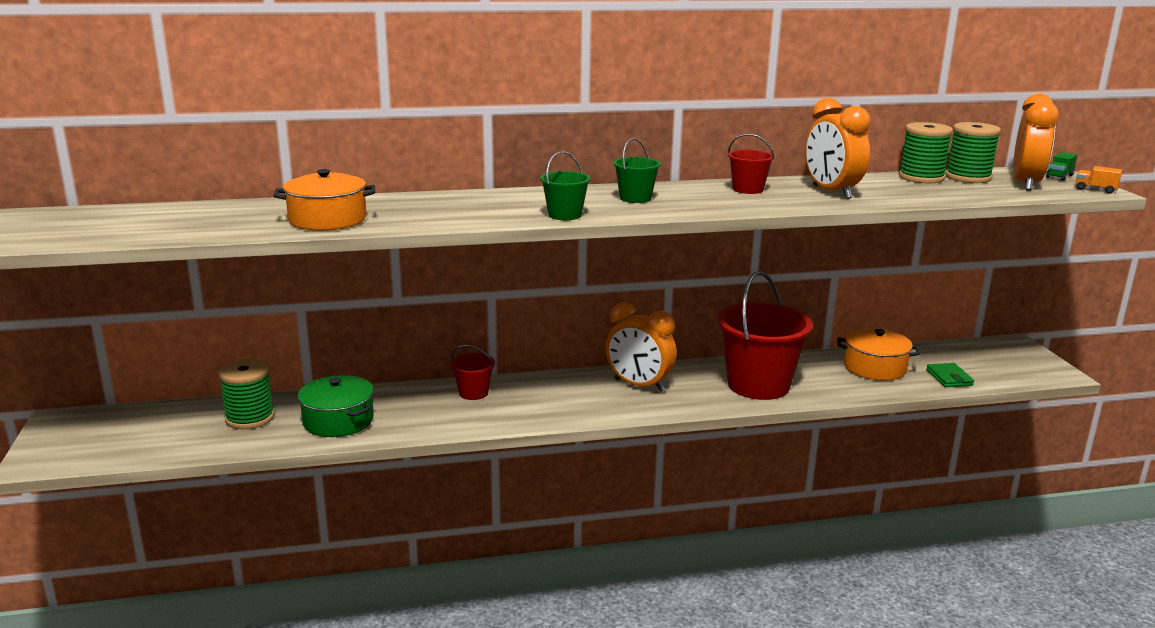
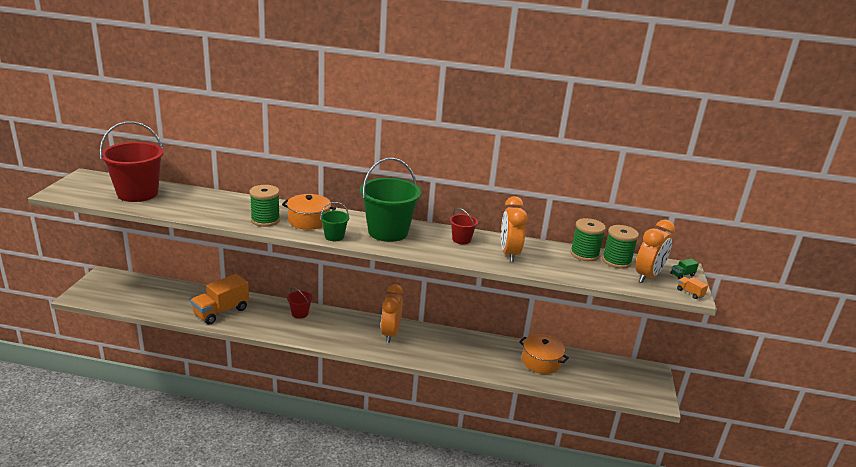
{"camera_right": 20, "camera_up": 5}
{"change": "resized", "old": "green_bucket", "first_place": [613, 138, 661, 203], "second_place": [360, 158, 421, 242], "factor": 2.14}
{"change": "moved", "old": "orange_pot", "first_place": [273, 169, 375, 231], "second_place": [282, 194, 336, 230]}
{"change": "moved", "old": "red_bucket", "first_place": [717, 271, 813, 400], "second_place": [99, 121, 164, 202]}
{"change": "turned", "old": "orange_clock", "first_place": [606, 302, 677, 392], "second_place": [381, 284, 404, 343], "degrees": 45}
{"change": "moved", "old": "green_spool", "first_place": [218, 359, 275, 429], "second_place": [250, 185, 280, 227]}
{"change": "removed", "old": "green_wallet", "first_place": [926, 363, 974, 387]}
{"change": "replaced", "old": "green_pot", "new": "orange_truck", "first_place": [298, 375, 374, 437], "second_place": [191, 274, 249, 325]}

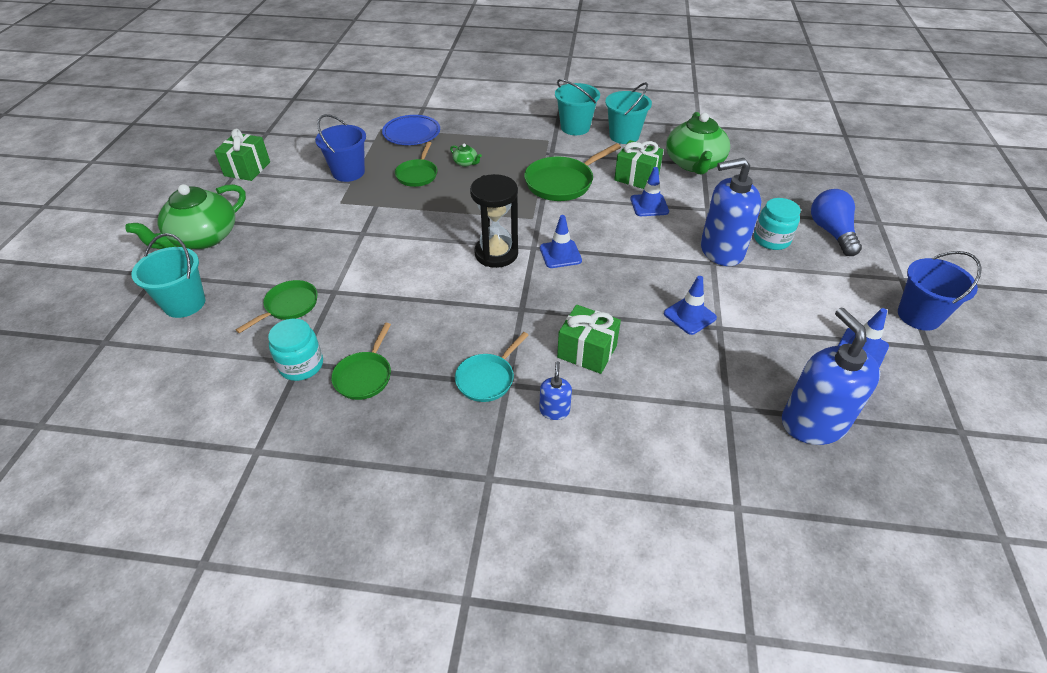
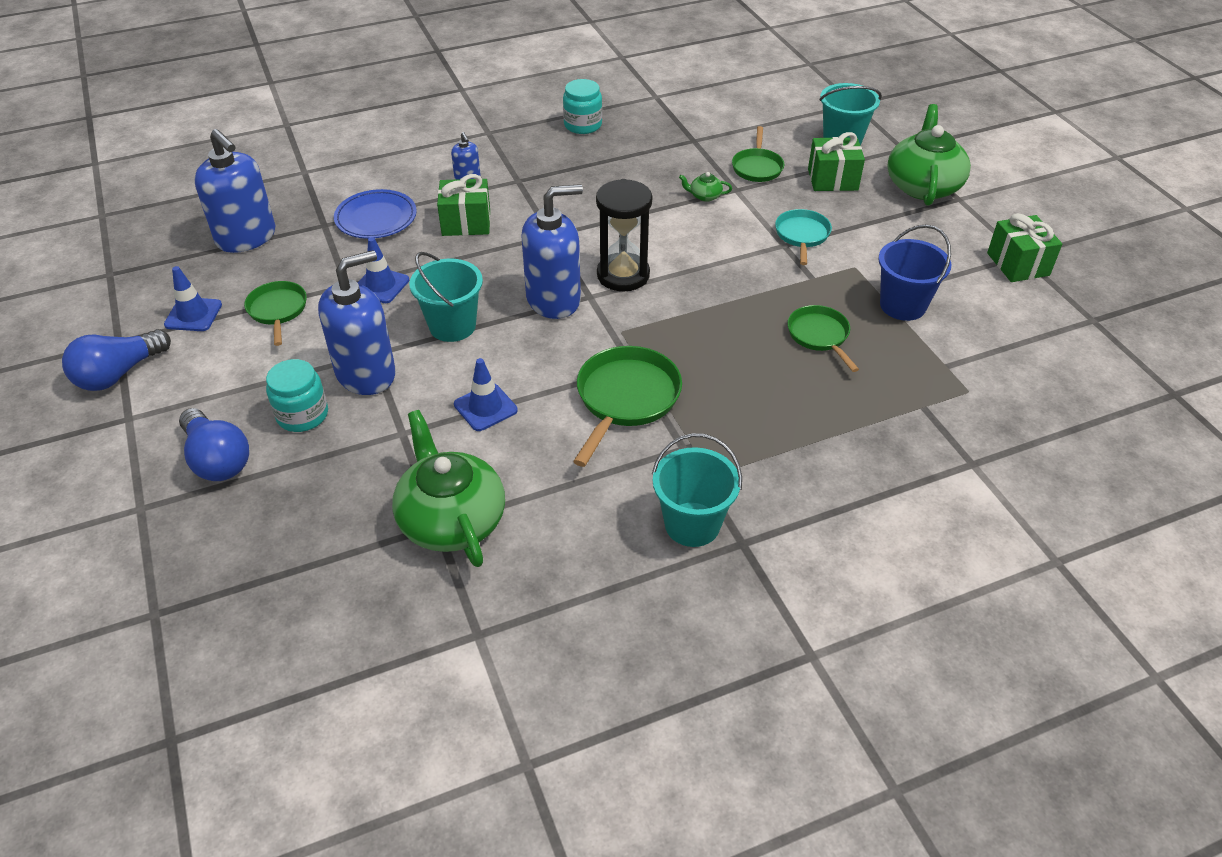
{"camera_right": 150, "camera_up": 0}
{"change": "moved", "old": "turquoise_bucket", "first_place": [605, 82, 652, 144], "second_place": [409, 252, 483, 342]}
{"change": "moved", "old": "blue_plate", "first_place": [382, 115, 440, 145], "second_place": [334, 189, 417, 239]}
{"change": "moved", "old": "green_gift", "first_place": [614, 140, 664, 189], "second_place": [808, 132, 865, 191]}
{"change": "moved", "old": "green_teapot", "first_place": [450, 143, 482, 167], "second_place": [679, 172, 732, 202]}
{"change": "replaced", "old": "blue_traffic_cone", "new": "blue_soap_dispenser", "first_place": [540, 215, 582, 268], "second_place": [521, 184, 583, 319]}
{"change": "replaced", "old": "blue_bucket", "new": "blue_light_bulb", "first_place": [898, 251, 982, 331], "second_place": [62, 329, 171, 391]}
{"change": "moved", "old": "turquoise_jar", "first_place": [268, 319, 323, 381], "second_place": [563, 79, 602, 134]}
{"change": "moved", "old": "green_pan", "first_place": [331, 323, 391, 400], "second_place": [244, 281, 307, 346]}
{"change": "moved", "old": "turquoise_pan", "first_place": [455, 332, 528, 402], "second_place": [775, 209, 832, 265]}

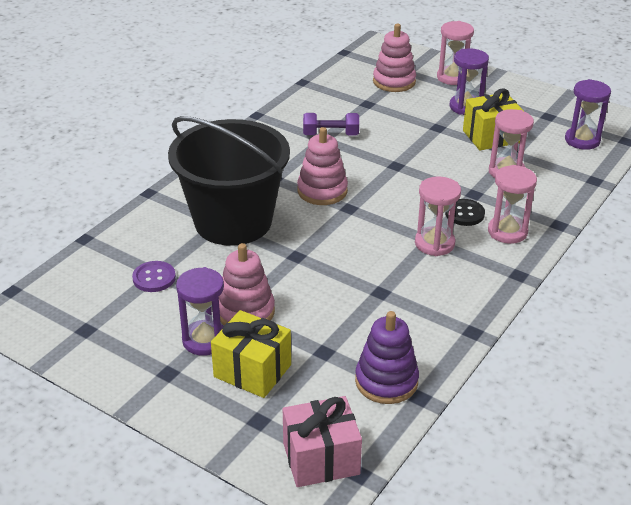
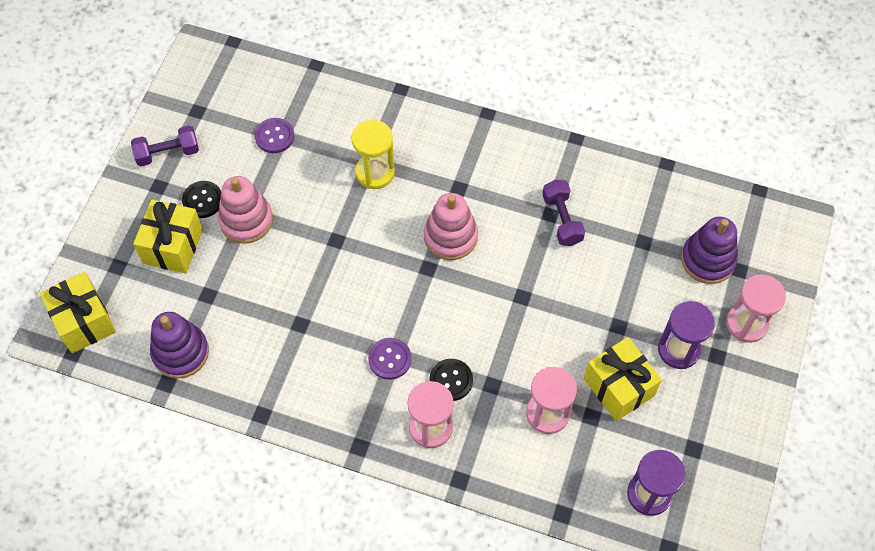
{"camera_right": 75, "camera_up": 25}
{"change": "recoloured", "old": "pink_stacking_toy", "new": "purple_stacking_toy", "first_place": [373, 24, 416, 92], "second_place": [681, 217, 738, 284]}
{"change": "replaced", "old": "black_bucket", "new": "yellow_hourglass", "first_place": [168, 116, 290, 246], "second_place": [352, 120, 395, 189]}
{"change": "replaced", "old": "pink_hourglass", "new": "purple_button", "first_place": [415, 176, 461, 256], "second_place": [368, 338, 412, 380]}
{"change": "replaced", "old": "purple_hourglass", "new": "black_button", "first_place": [176, 267, 224, 356], "second_place": [182, 181, 221, 218]}
{"change": "recoloured", "old": "pink_gift", "new": "yellow_gift", "first_place": [283, 396, 362, 487], "second_place": [40, 272, 116, 353]}
{"change": "added", "new": "purple_dumbbell", "second_place": [131, 125, 199, 166]}

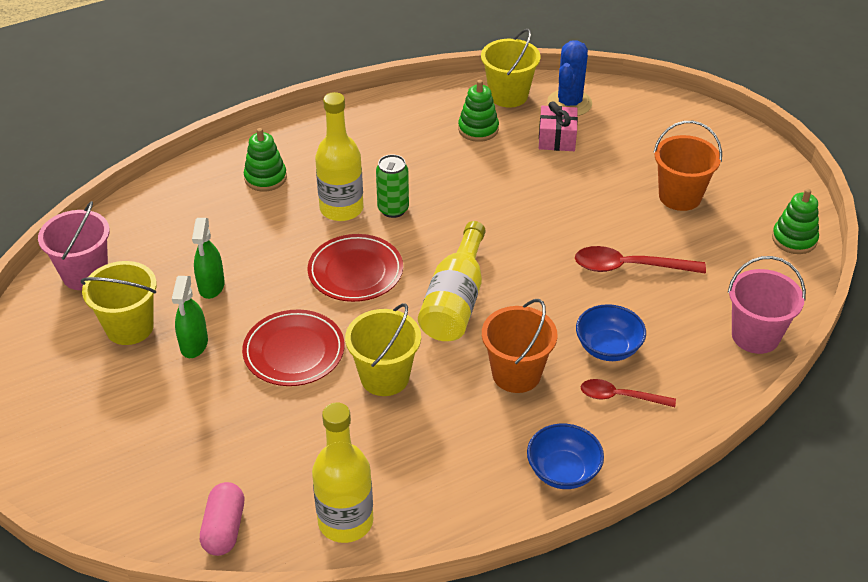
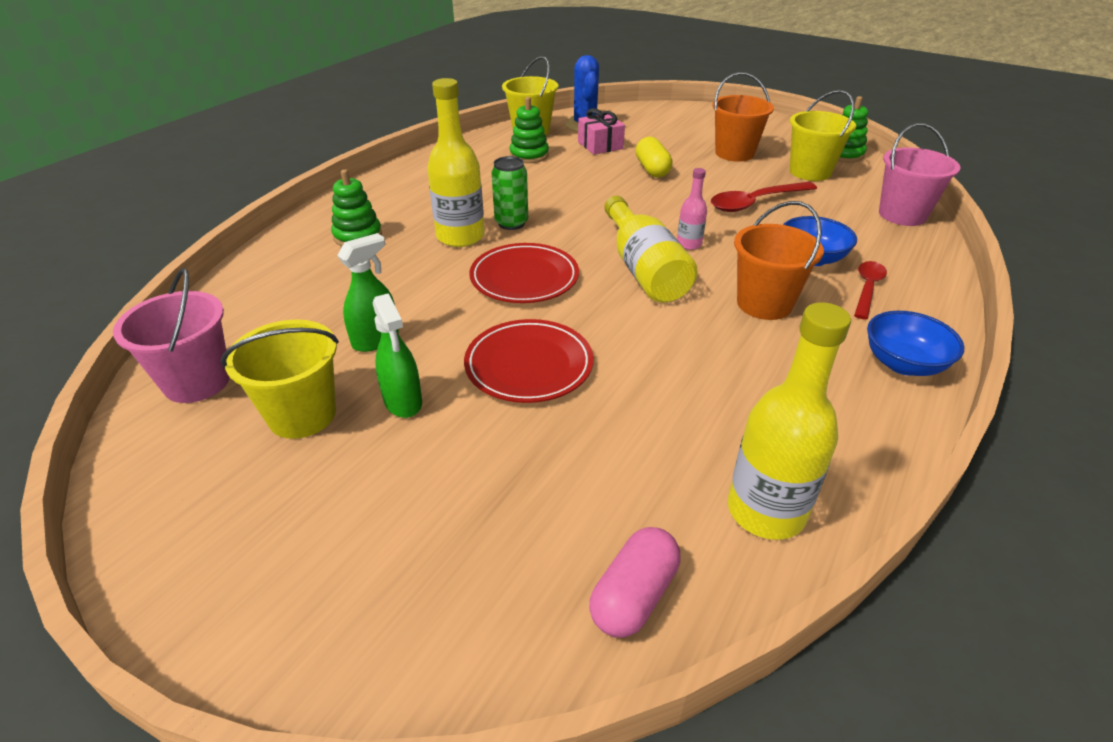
{"camera_right": -30, "camera_up": -5}
{"change": "turned", "old": "green_spray_bottle", "first_place": [192, 218, 225, 299], "second_place": [337, 233, 399, 352], "degrees": -105}
{"change": "moved", "old": "yellow_bucket", "first_place": [345, 303, 421, 396], "second_place": [790, 90, 856, 181]}
{"change": "turned", "old": "red_spoon", "first_place": [581, 379, 676, 407], "second_place": [854, 261, 887, 319], "degrees": 135}
{"change": "turned", "old": "pink_capsule", "first_place": [200, 482, 244, 556], "second_place": [589, 527, 681, 638], "degrees": 60}
{"change": "added", "new": "yellow_capsule", "second_place": [636, 137, 673, 178]}
{"change": "added", "new": "pink_bottle", "second_place": [677, 168, 707, 250]}

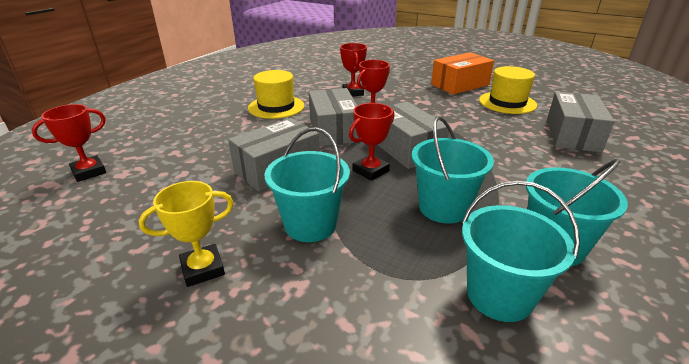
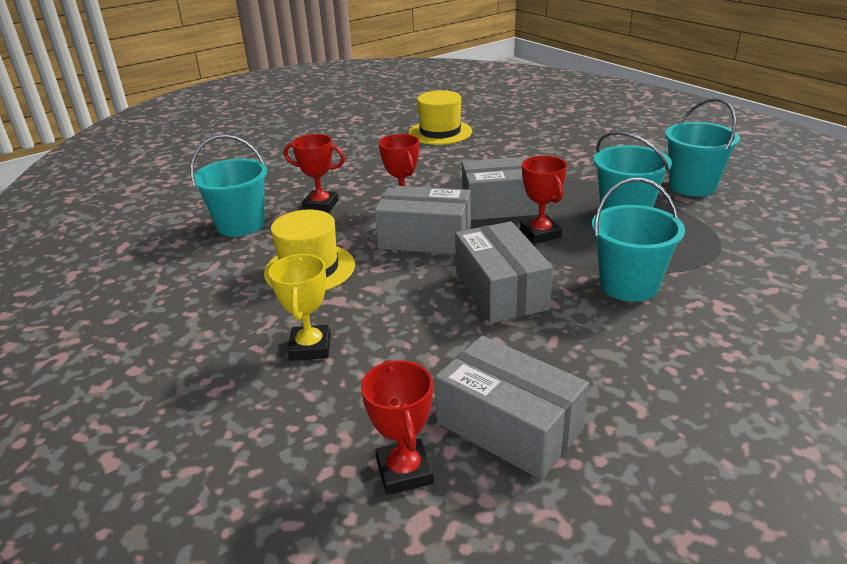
{"camera_right": -65, "camera_up": 0}
{"change": "removed", "old": "orange_box", "first_place": [431, 52, 494, 95]}
{"change": "moved", "old": "grey_box", "first_place": [547, 92, 615, 153], "second_place": [435, 335, 589, 480]}
{"change": "moved", "old": "yellow_trophy", "first_place": [139, 181, 234, 287], "second_place": [268, 254, 331, 361]}
{"change": "moved", "old": "turquoise_bucket", "first_place": [462, 181, 580, 322], "second_place": [191, 134, 267, 237]}

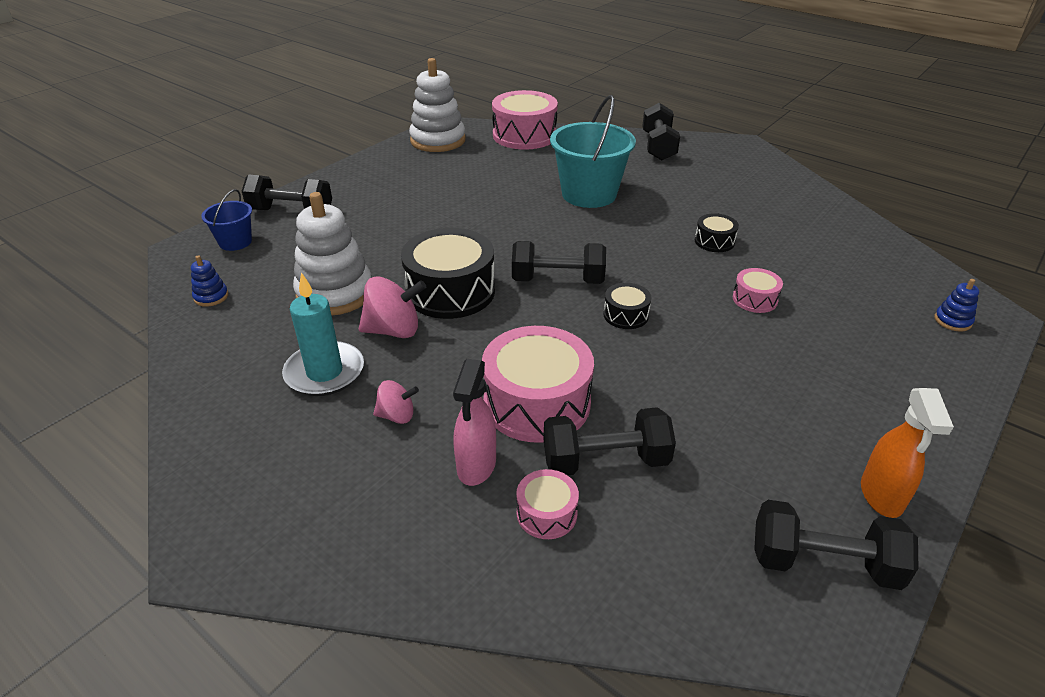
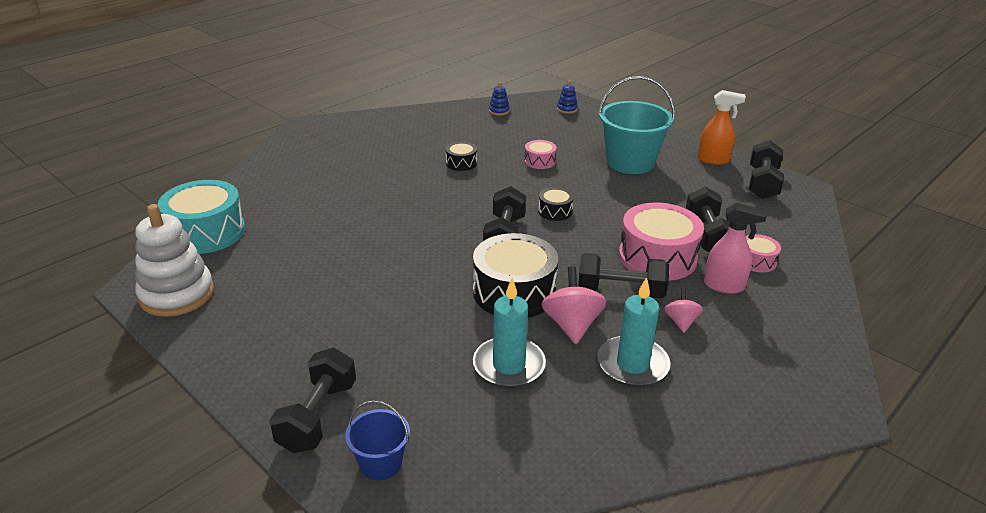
{"camera_right": -85, "camera_up": -5}
{"change": "recoloured", "old": "pink_drum", "new": "turquoise_drum", "first_place": [492, 90, 558, 150], "second_place": [158, 180, 245, 254]}
{"change": "moved", "old": "turquoise_bucket", "first_place": [550, 95, 636, 208], "second_place": [598, 76, 675, 174]}
{"change": "moved", "old": "black_dumbbell", "first_place": [643, 103, 680, 160], "second_place": [578, 253, 669, 298]}
{"change": "replaced", "old": "white_stacking_toy", "new": "turquoise_candle", "first_place": [293, 192, 372, 315], "second_place": [473, 278, 546, 388]}
{"change": "moved", "old": "blue_stacking_toy", "first_place": [191, 255, 228, 307], "second_place": [489, 82, 510, 116]}

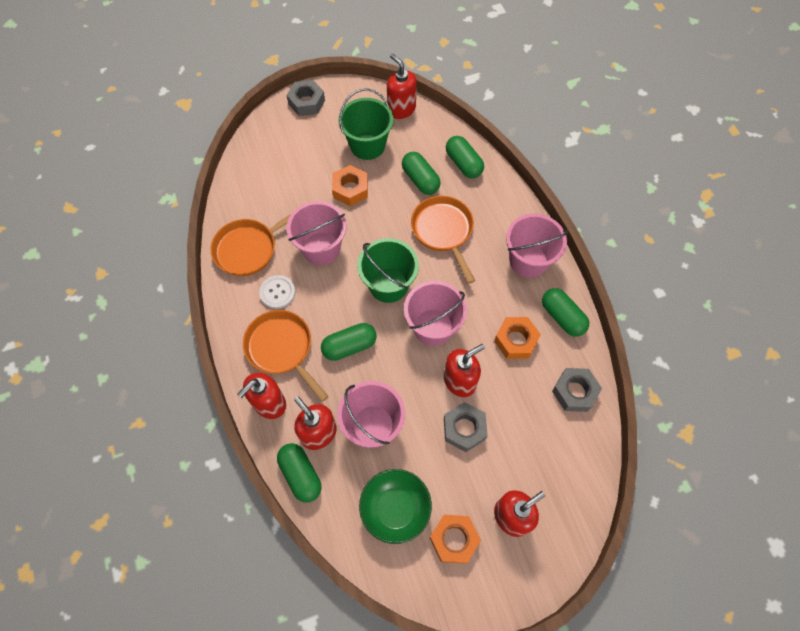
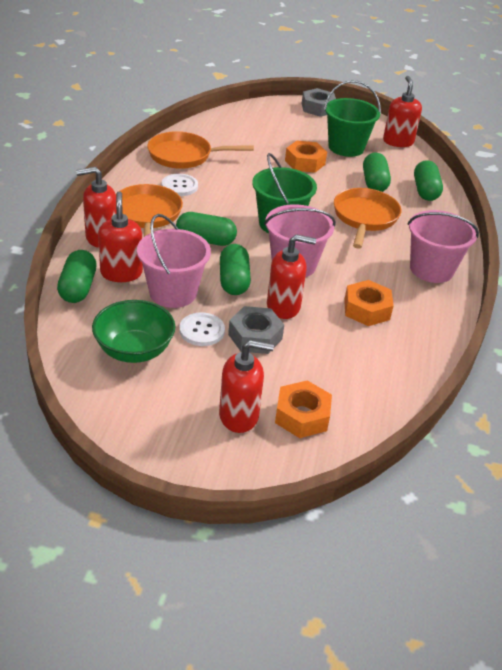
{"camera_right": 30, "camera_up": -25}
{"change": "removed", "old": "pink_bucket", "first_place": [287, 201, 347, 265]}
{"change": "moved", "old": "green_capsule", "first_place": [542, 288, 589, 337], "second_place": [220, 244, 251, 295]}
{"change": "removed", "old": "grey_nut", "first_place": [552, 368, 602, 412]}
{"change": "moved", "old": "orange_nut", "first_place": [430, 515, 481, 564], "second_place": [275, 380, 332, 438]}
{"change": "added", "new": "white_button", "second_place": [179, 313, 225, 346]}

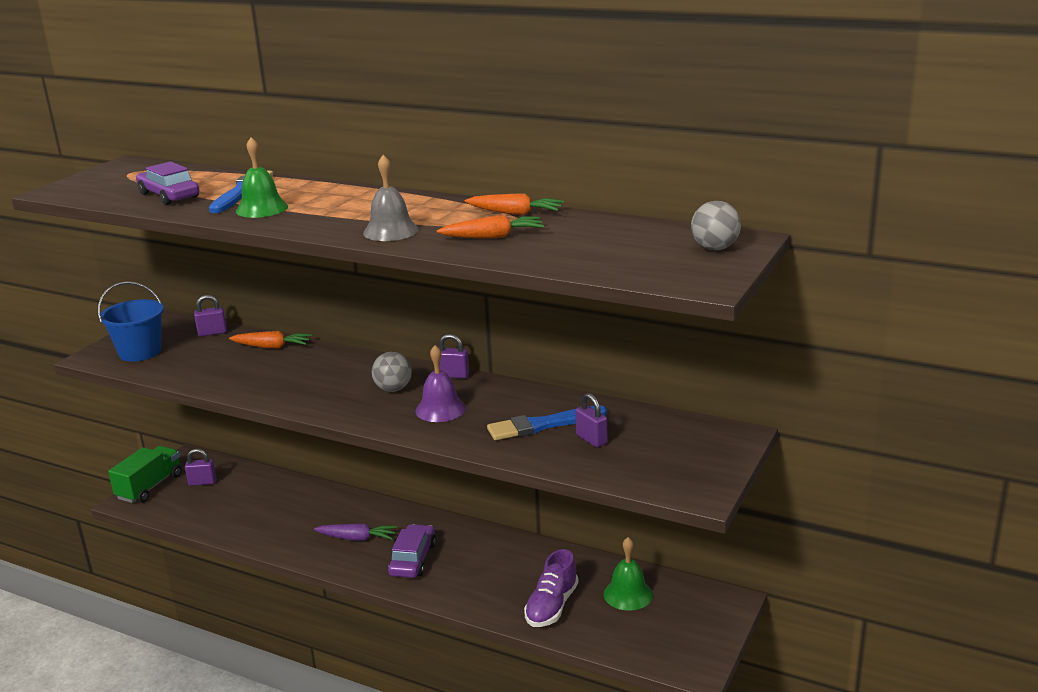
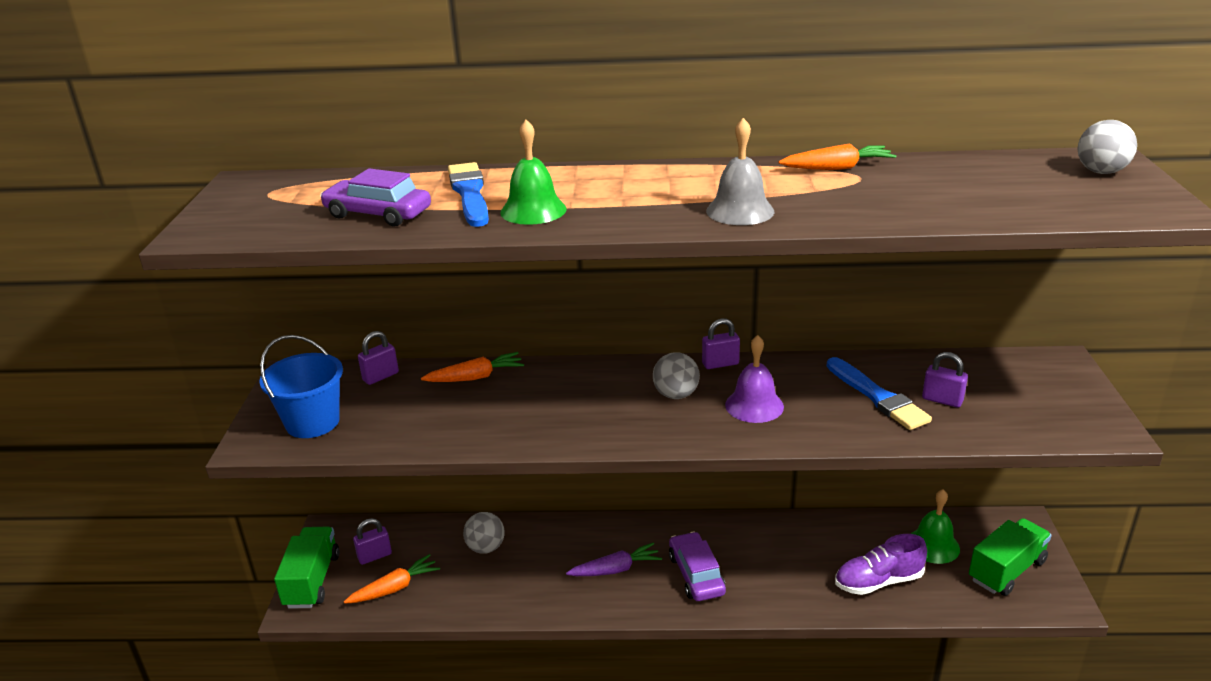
{"camera_right": -25, "camera_up": 5}
{"change": "moved", "old": "orange_carrot", "first_place": [437, 215, 544, 239], "second_place": [344, 554, 440, 604]}
{"change": "turned", "old": "blue_brush", "first_place": [487, 405, 607, 440], "second_place": [827, 357, 932, 430], "degrees": -75}
{"change": "turned", "old": "purple_shoe", "first_place": [524, 549, 578, 627], "second_place": [835, 534, 927, 595], "degrees": 75}
{"change": "added", "new": "grey_ball", "second_place": [463, 512, 505, 554]}
{"change": "added", "new": "green_truck", "second_place": [969, 518, 1052, 596]}

